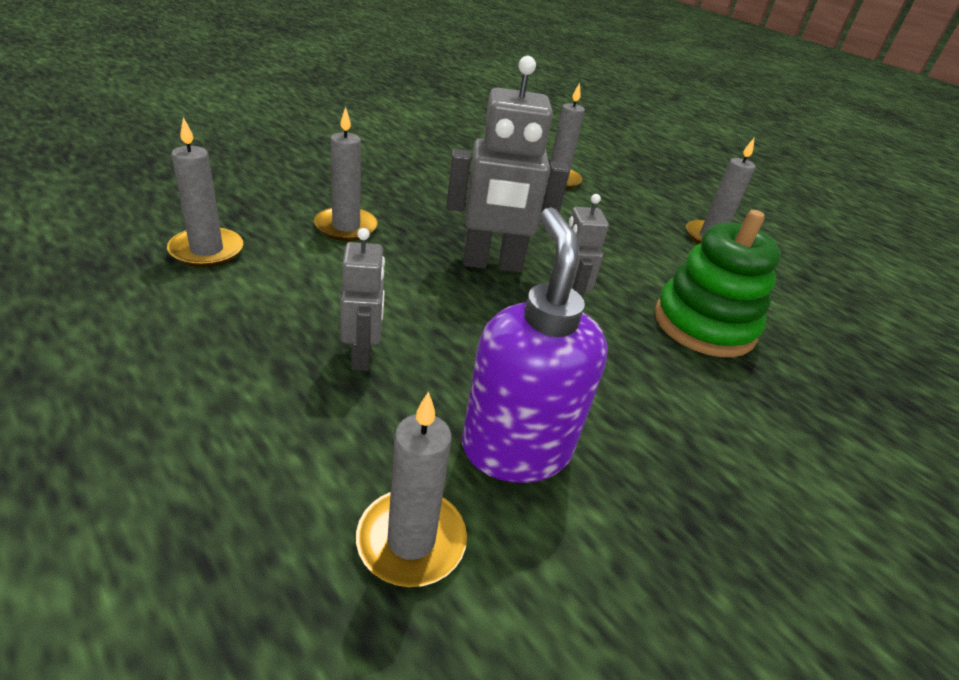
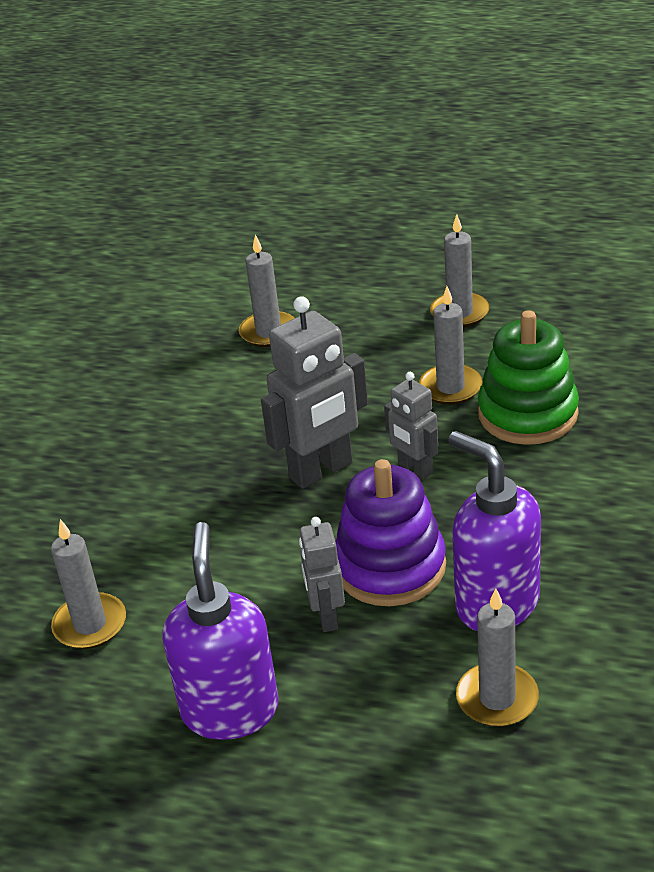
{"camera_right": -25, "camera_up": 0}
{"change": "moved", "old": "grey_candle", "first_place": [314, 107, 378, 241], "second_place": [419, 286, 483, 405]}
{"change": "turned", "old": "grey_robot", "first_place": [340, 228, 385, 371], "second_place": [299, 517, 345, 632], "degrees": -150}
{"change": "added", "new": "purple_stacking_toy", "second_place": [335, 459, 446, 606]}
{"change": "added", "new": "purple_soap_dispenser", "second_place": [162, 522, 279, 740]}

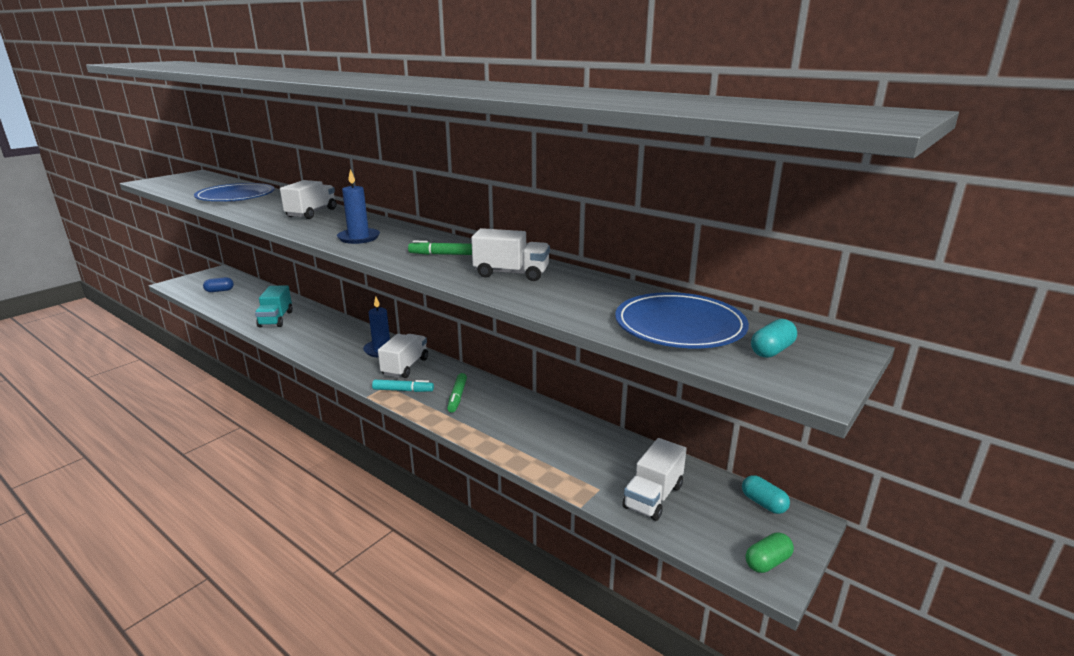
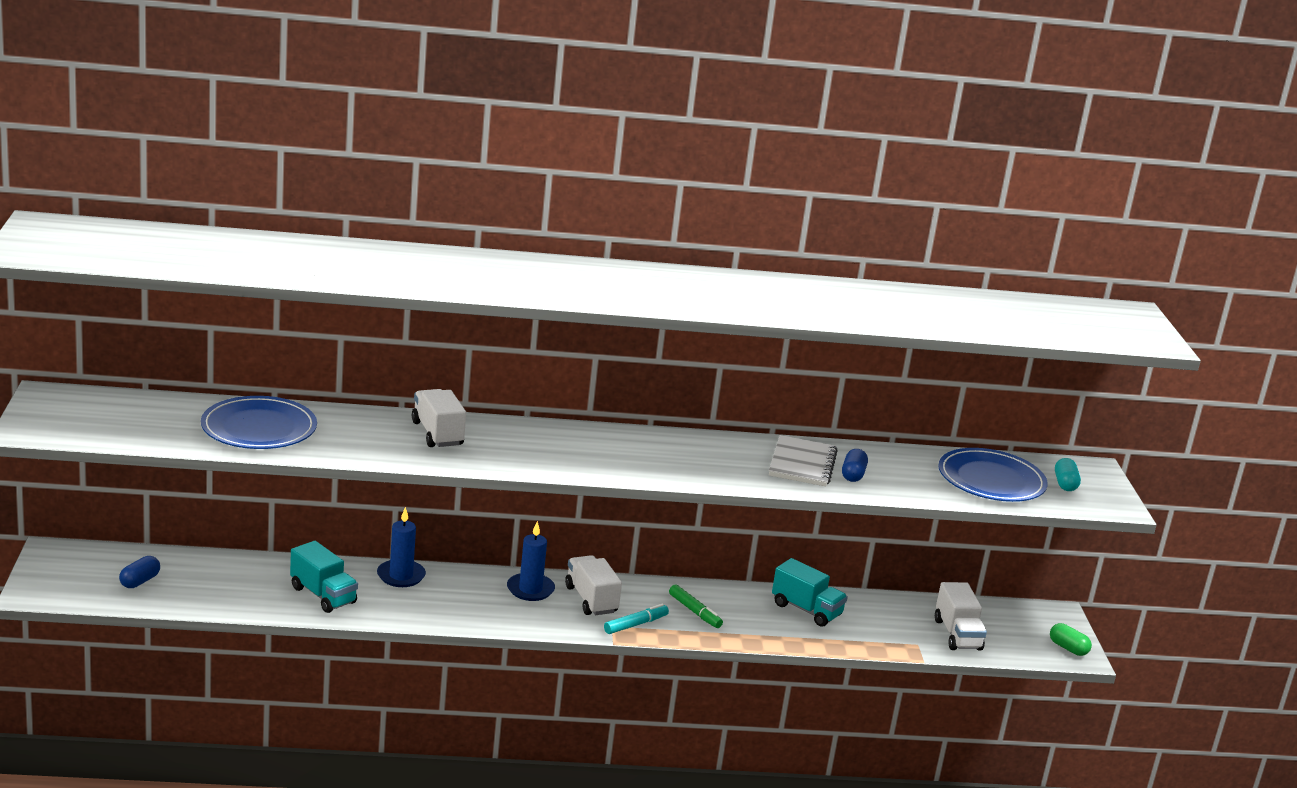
{"camera_right": -45, "camera_up": 0}
{"change": "moved", "old": "blue_candle", "first_place": [337, 169, 380, 244], "second_place": [377, 507, 426, 587]}
{"change": "replaced", "old": "white_truck", "new": "white_notebook", "first_place": [471, 228, 550, 281], "second_place": [769, 435, 838, 486]}
{"change": "removed", "old": "green_marker", "first_place": [408, 241, 472, 255]}
{"change": "removed", "old": "turquoise_capsule", "first_place": [742, 475, 790, 514]}
{"change": "turned", "old": "green_capsule", "first_place": [746, 532, 794, 573], "second_place": [1050, 623, 1092, 656], "degrees": -60}
{"change": "added", "new": "blue_capsule", "second_place": [842, 449, 868, 482]}
{"change": "added", "new": "turquoise_truck", "second_place": [772, 558, 848, 627]}

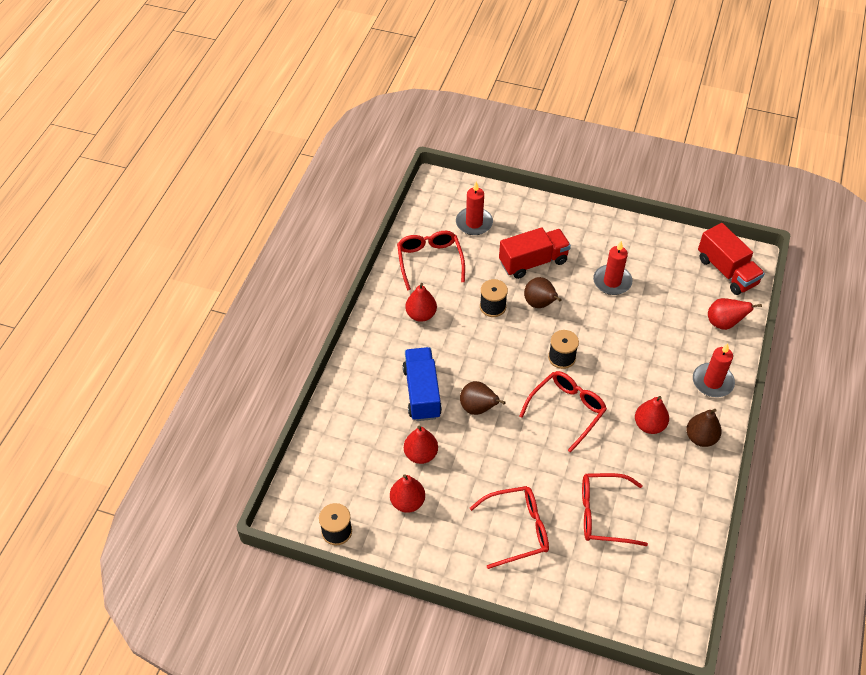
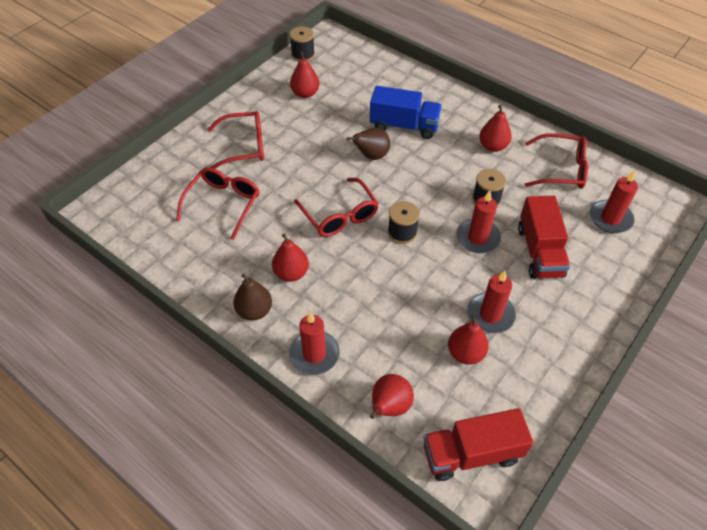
{"camera_right": 110, "camera_up": 0}
{"change": "replaced", "old": "brown_pear", "new": "red_candle", "first_place": [524, 277, 562, 308], "second_place": [456, 190, 501, 253]}
{"change": "moved", "old": "red_pear", "first_place": [404, 426, 438, 464], "second_place": [448, 316, 489, 365]}
{"change": "turned", "old": "red_glasses", "first_place": [470, 486, 549, 569], "second_place": [208, 111, 264, 169], "degrees": -105}

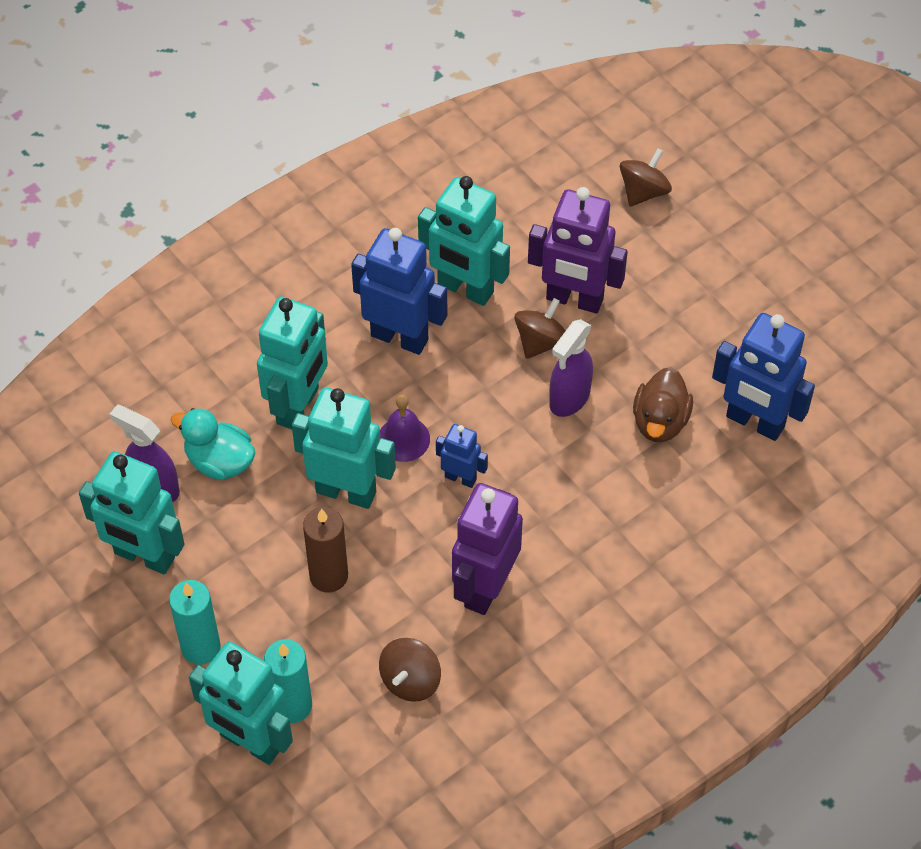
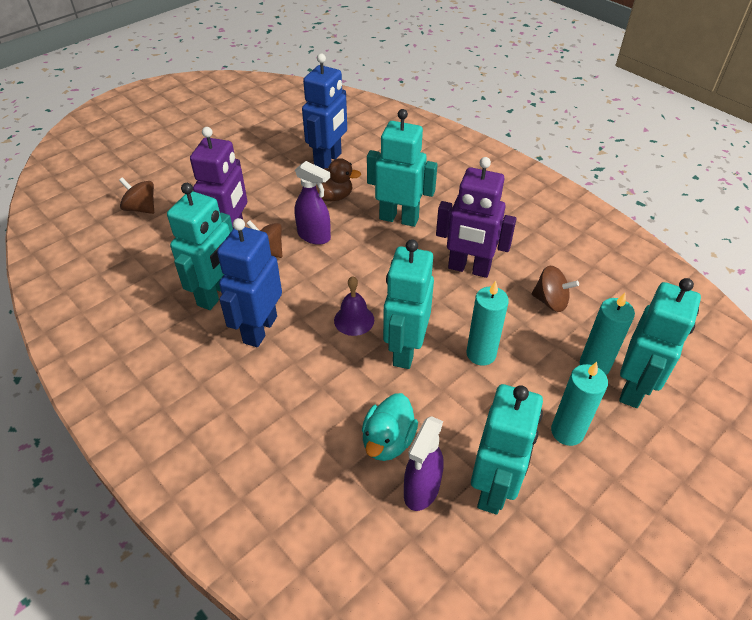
{"camera_right": -95, "camera_up": -10}
{"change": "moved", "old": "turquoise_robot", "first_place": [257, 297, 328, 429], "second_place": [367, 109, 438, 227]}
{"change": "removed", "old": "blue_robot", "first_place": [436, 424, 488, 488]}
{"change": "recoloured", "old": "brown_candle", "new": "turquoise_candle", "first_place": [303, 507, 348, 593], "second_place": [466, 281, 509, 366]}

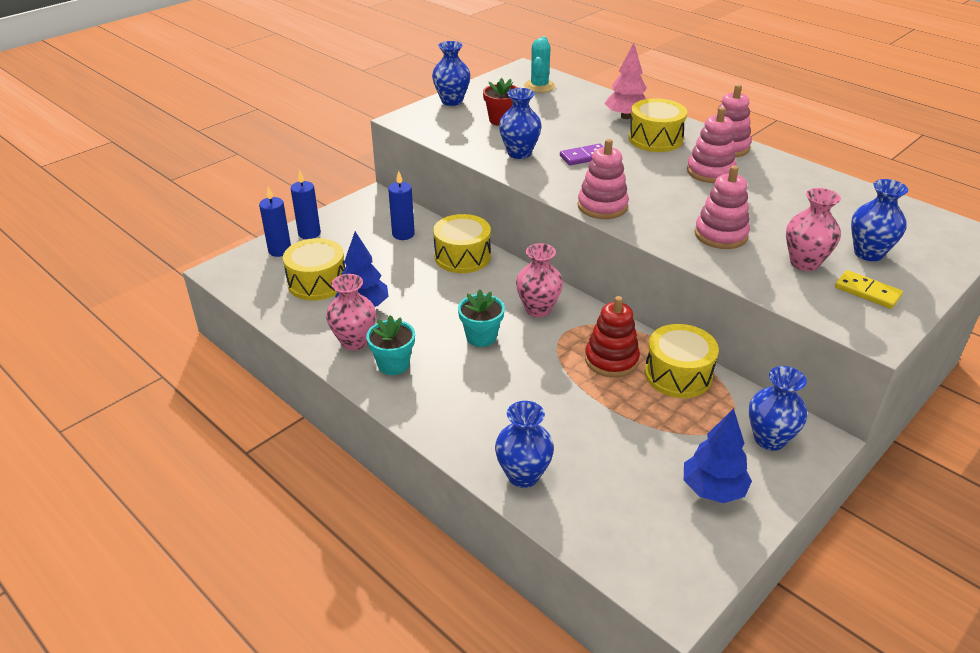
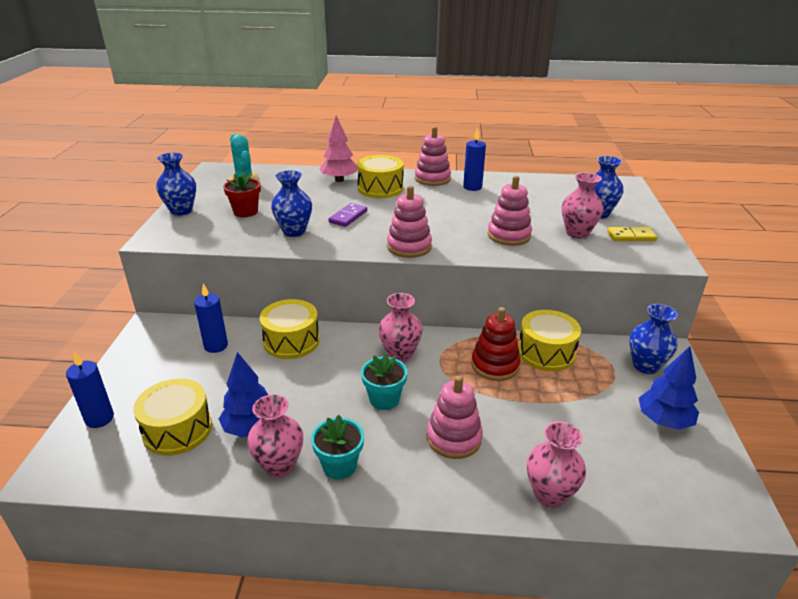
{"camera_right": -40, "camera_up": -5}
{"change": "moved", "old": "pink_stacking_toy", "first_place": [687, 107, 736, 183], "second_place": [427, 375, 483, 459]}
{"change": "moved", "old": "blue_candle", "first_place": [290, 170, 321, 239], "second_place": [463, 128, 486, 191]}
{"change": "recoloured", "old": "blue_vase", "new": "pink_vase", "first_place": [495, 401, 554, 488], "second_place": [527, 421, 586, 508]}

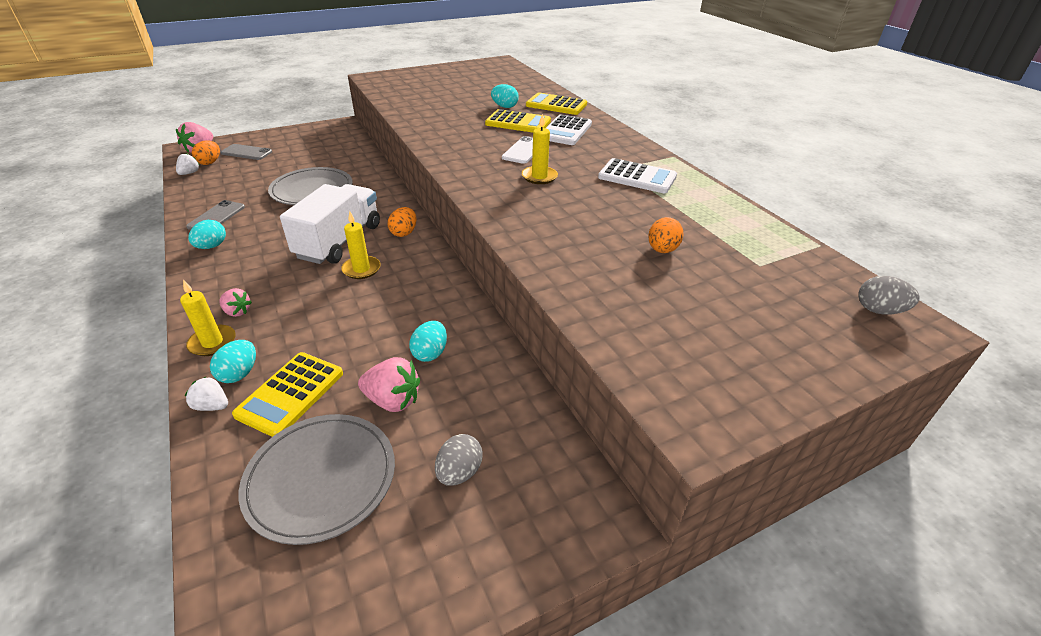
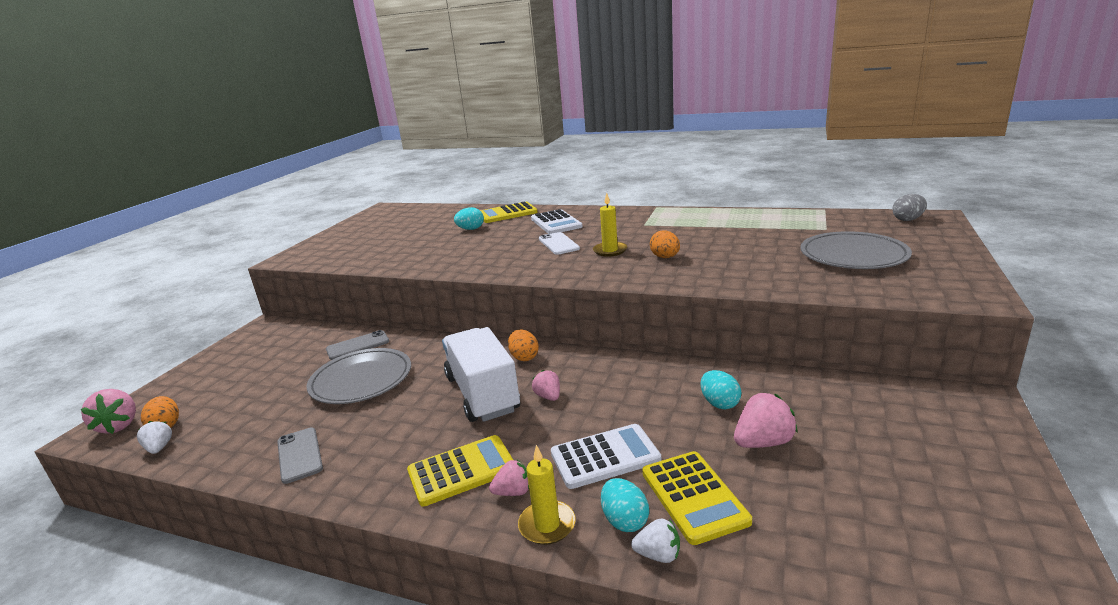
{"camera_right": -40, "camera_up": -15}
{"change": "moved", "old": "yellow_calculator", "first_place": [485, 109, 551, 133], "second_place": [407, 435, 513, 506]}
{"change": "moved", "old": "grey_phone", "first_place": [221, 144, 272, 160], "second_place": [326, 330, 389, 360]}
{"change": "moved", "old": "white_calculator", "first_place": [598, 158, 677, 193], "second_place": [551, 424, 661, 489]}
{"change": "replaced", "old": "yellow_candle", "new": "pink_strawberry", "first_place": [341, 211, 381, 279], "second_place": [532, 370, 560, 401]}
{"change": "moved", "old": "orange_egg", "first_place": [648, 217, 684, 253], "second_place": [650, 230, 680, 258]}
{"change": "removed", "old": "turquoise_egg", "first_place": [188, 220, 226, 249]}
{"change": "turned", "old": "white_strawberry", "first_place": [185, 376, 228, 411], "second_place": [631, 519, 680, 563], "degrees": -150}
{"change": "moved", "old": "grey_plate", "first_place": [239, 414, 395, 545], "second_place": [800, 231, 912, 269]}
{"change": "removed", "old": "grey_egg", "first_place": [435, 434, 483, 486]}

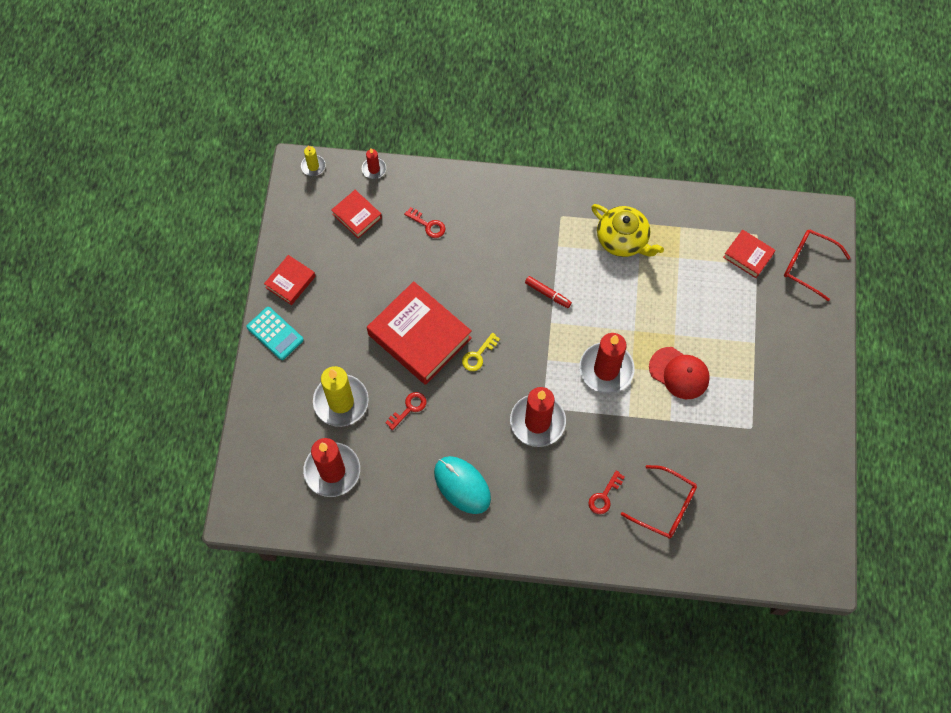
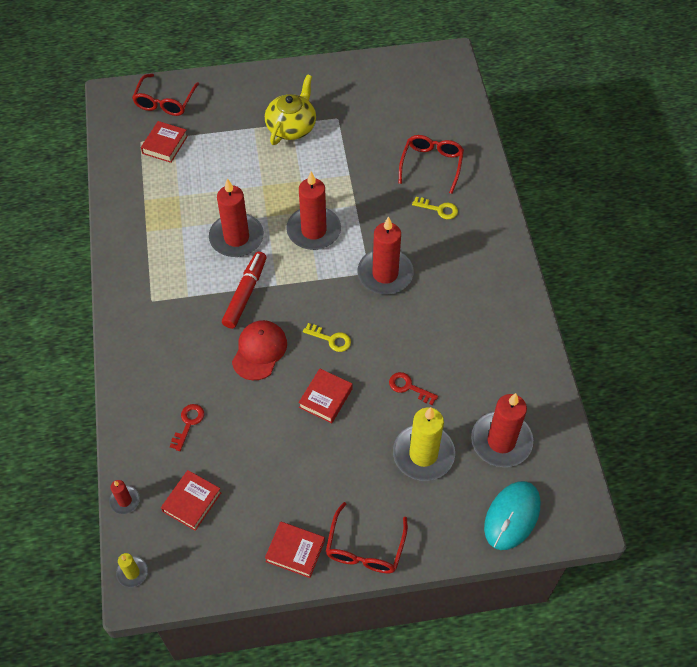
{"camera_right": -105, "camera_up": -10}
{"change": "moved", "old": "yellow_teapot", "first_place": [591, 204, 664, 257], "second_place": [265, 74, 316, 145]}
{"change": "resized", "old": "red_marker", "first_place": [525, 276, 572, 308], "second_place": [222, 251, 267, 329], "factor": 1.64}
{"change": "resized", "old": "red_book", "first_place": [367, 281, 472, 385], "second_place": [298, 368, 353, 423], "factor": 0.5}
{"change": "replaced", "old": "turquoise_calculator", "new": "red_glasses", "first_place": [246, 307, 304, 360], "second_place": [326, 502, 408, 573]}
{"change": "moved", "old": "red_cap", "first_place": [649, 347, 710, 399], "second_place": [232, 320, 287, 380]}
{"change": "moved", "old": "turquoise_mouse", "first_place": [434, 456, 491, 514], "second_place": [484, 481, 541, 550]}
{"change": "recoloured", "old": "red_key", "new": "yellow_key", "first_place": [588, 471, 625, 514], "second_place": [412, 197, 458, 219]}
{"change": "added", "new": "red_candle", "second_place": [209, 178, 264, 257]}

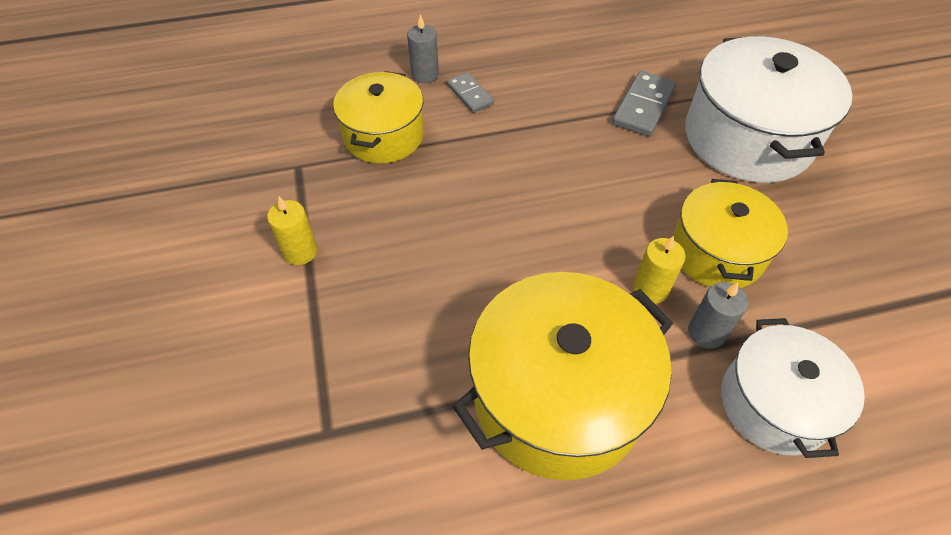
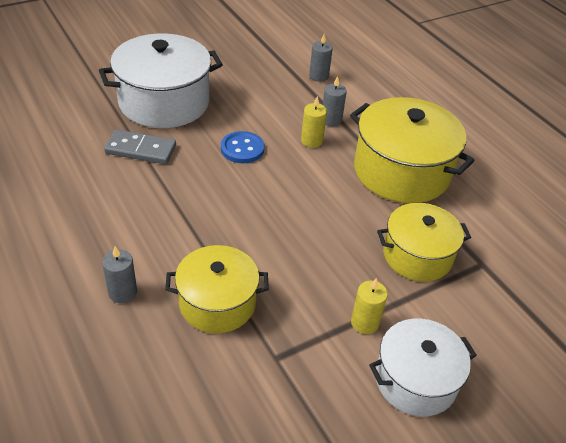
{"camera_right": -110, "camera_up": -10}
{"change": "removed", "old": "grey_domino", "first_place": [447, 72, 494, 113]}
{"change": "moved", "old": "yellow_pot", "first_place": [673, 179, 788, 288], "second_place": [377, 203, 471, 282]}
{"change": "moved", "old": "white_pot", "first_place": [721, 318, 865, 458], "second_place": [369, 319, 477, 417]}
{"change": "added", "new": "grey_candle", "second_place": [309, 34, 333, 82]}
{"change": "added", "new": "blue_button", "second_place": [221, 131, 264, 163]}

